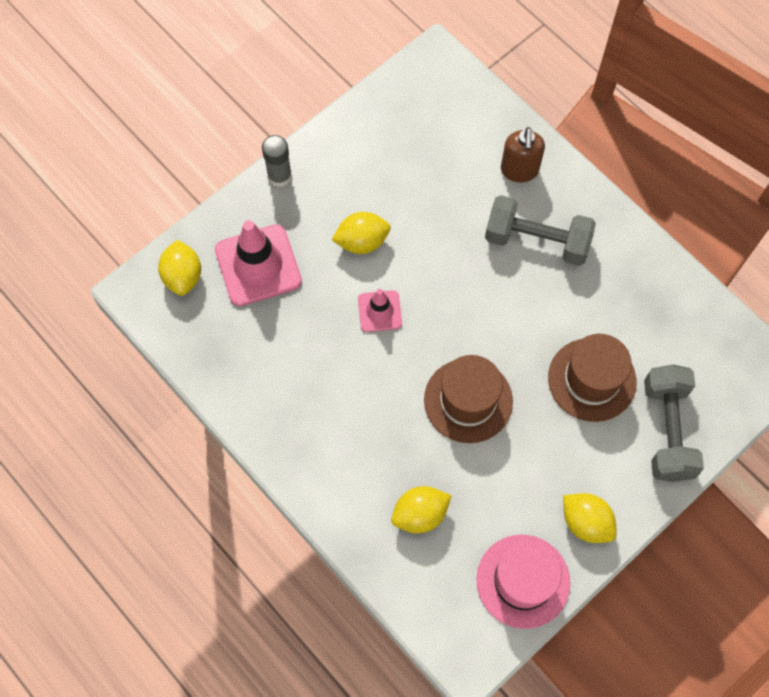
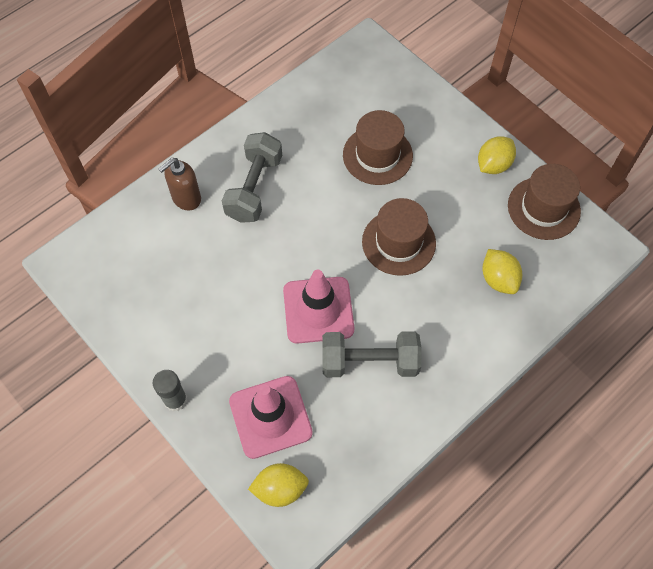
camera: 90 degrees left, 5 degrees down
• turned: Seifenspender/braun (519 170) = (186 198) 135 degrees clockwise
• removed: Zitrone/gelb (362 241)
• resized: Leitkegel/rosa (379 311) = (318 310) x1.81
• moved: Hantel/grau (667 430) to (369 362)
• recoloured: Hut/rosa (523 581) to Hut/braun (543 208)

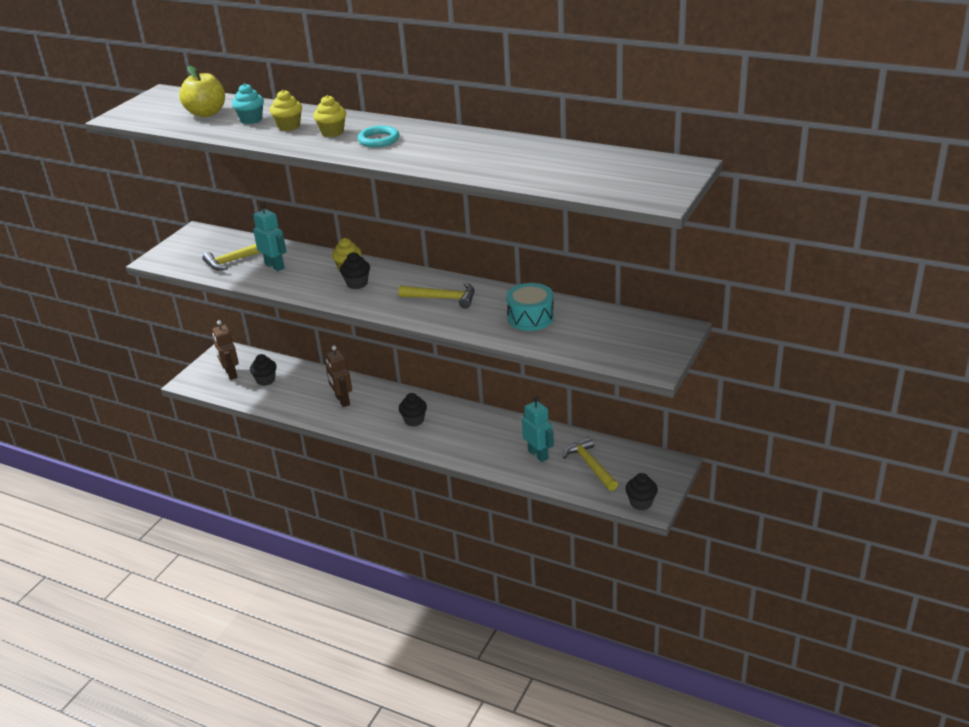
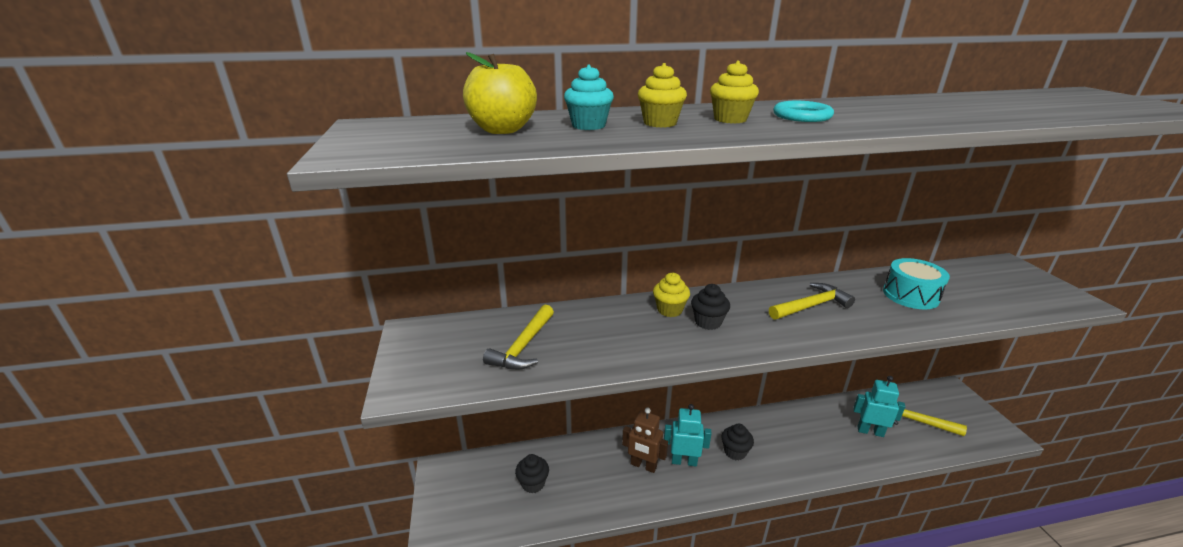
camera: 40 degrees left, 5 degrees down
• moved: Roboter/türkis (275 266) to (684 461)
• removed: Roboter/braun (231 374)
• removed: Muffin/schwarz (641 503)

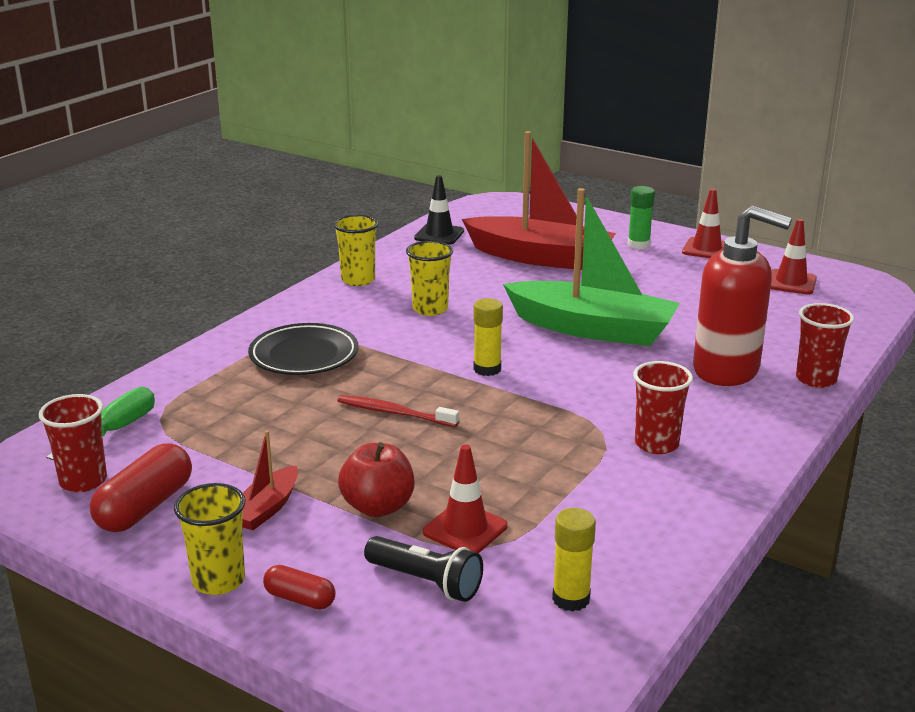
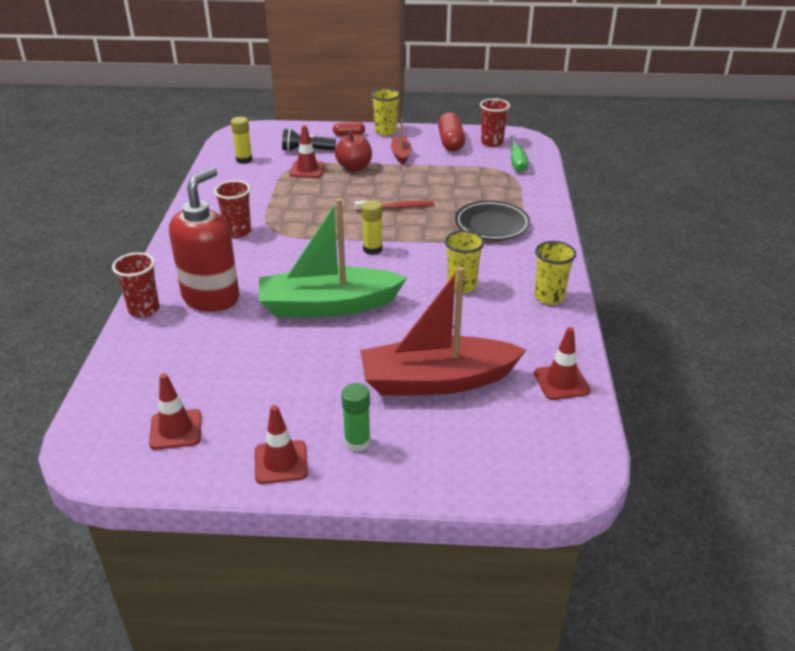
camera: 150 degrees right, 10 degrees up
• recoloured: Leitkegel/schwarz (439 235) to Leitkegel/rot (561 382)
• turned: Seifenspender/rot (726 370) = (211 297) 120 degrees clockwise

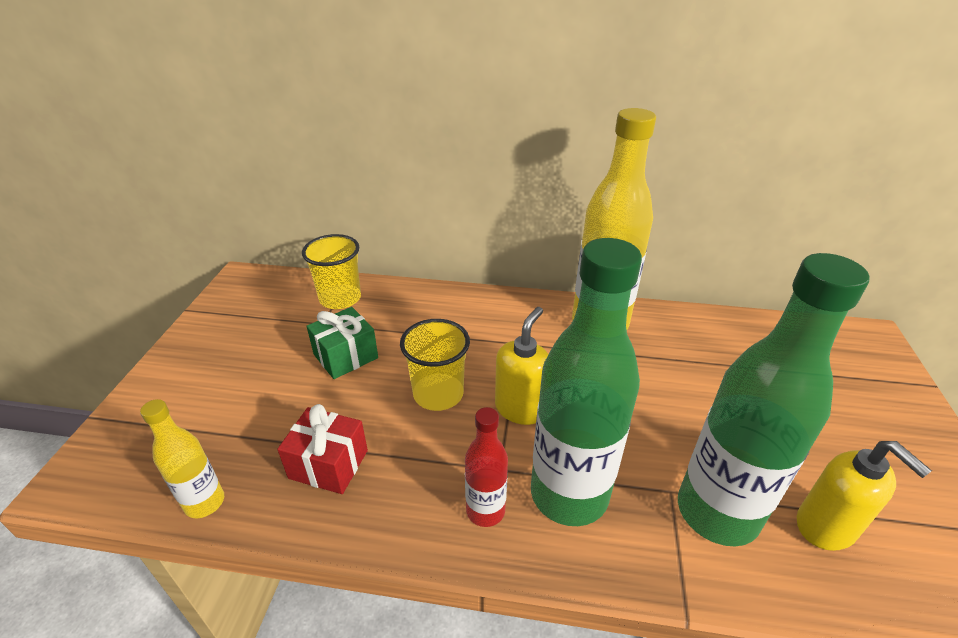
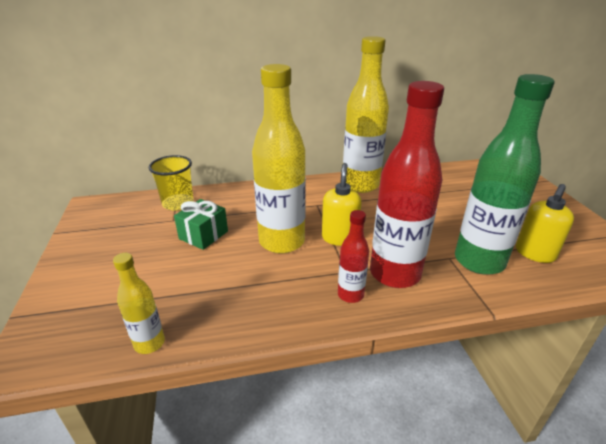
camera: 20 degrees left, 5 degrees down
• recoloured: Flasche/grün (569 494) to Flasche/rot (395 274)
• replaced: Becher/gelb (438 394) to Flasche/gelb (282 242)
• removed: Geschenk/rot (328 464)
• turned: Seifenspender/gelb (826 527) = (534 253) 90 degrees clockwise

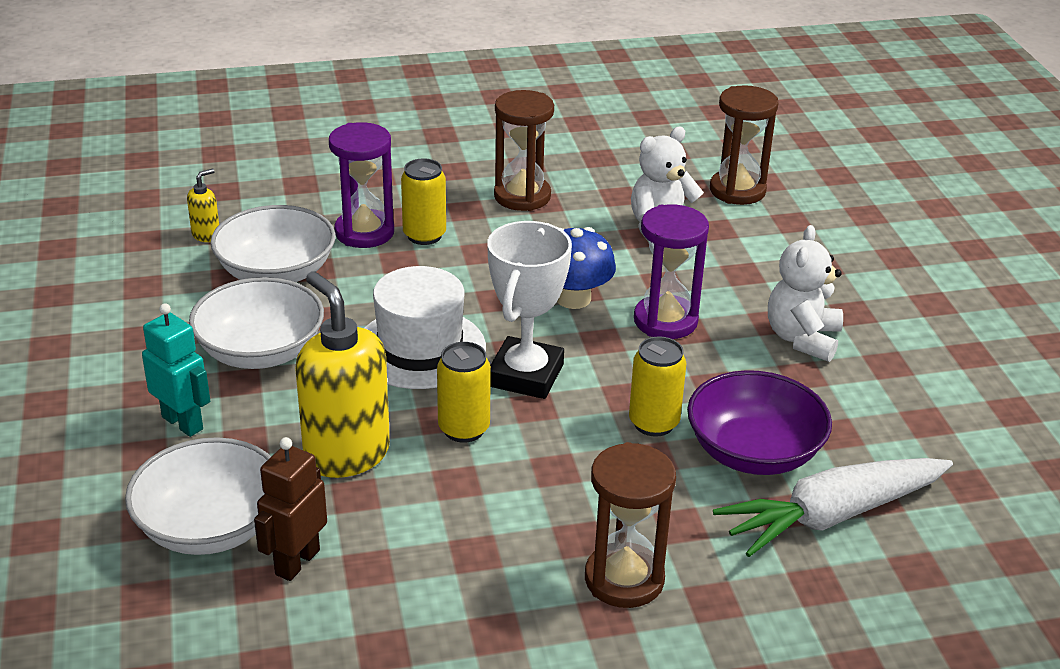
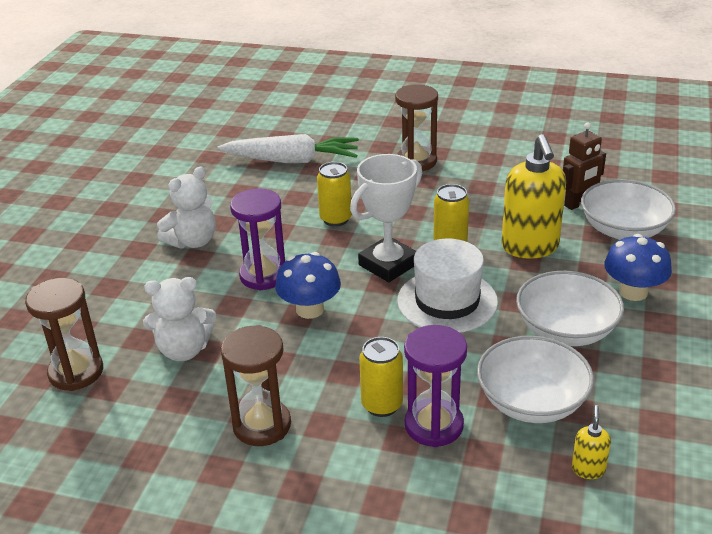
camera: 150 degrees left, 0 degrees up
• turned: Seifenspender/gelb (206 235) = (588 469) 120 degrees clockwise
• replaced: Roboter/türkis (183 423) to Pilz/blau (633 292)
• removed: Schüssel/lila (753 452)

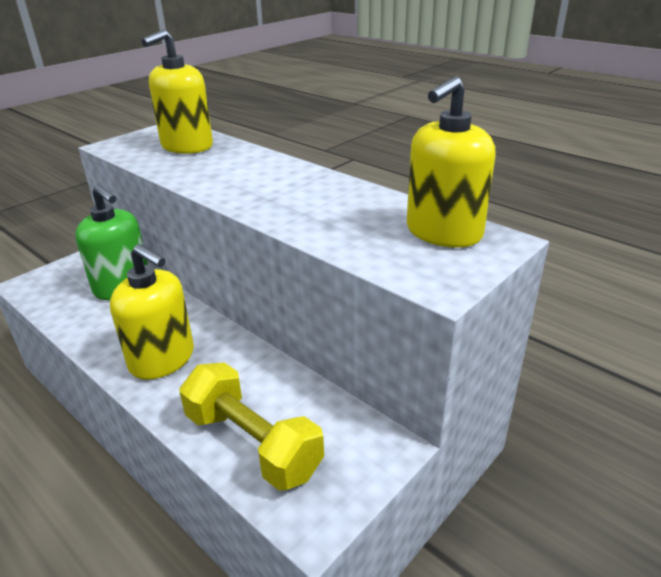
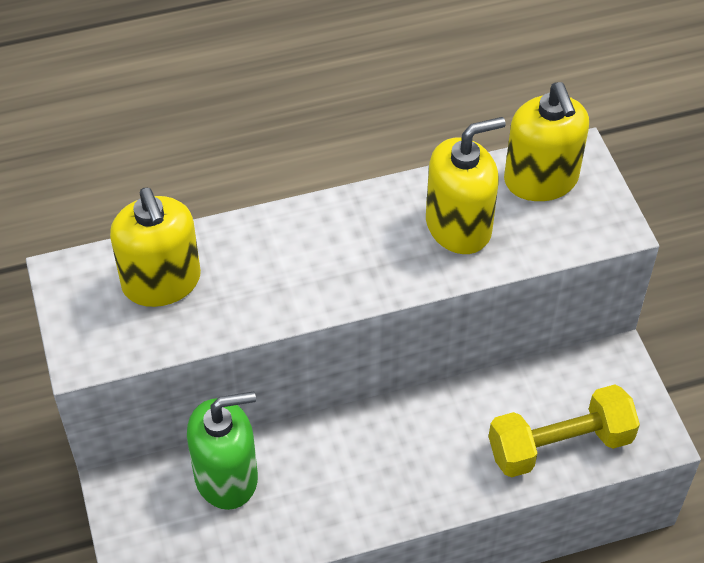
camera: 60 degrees left, 20 degrees up
• moved: Seifenspender/gelb (162 359) to (458 226)

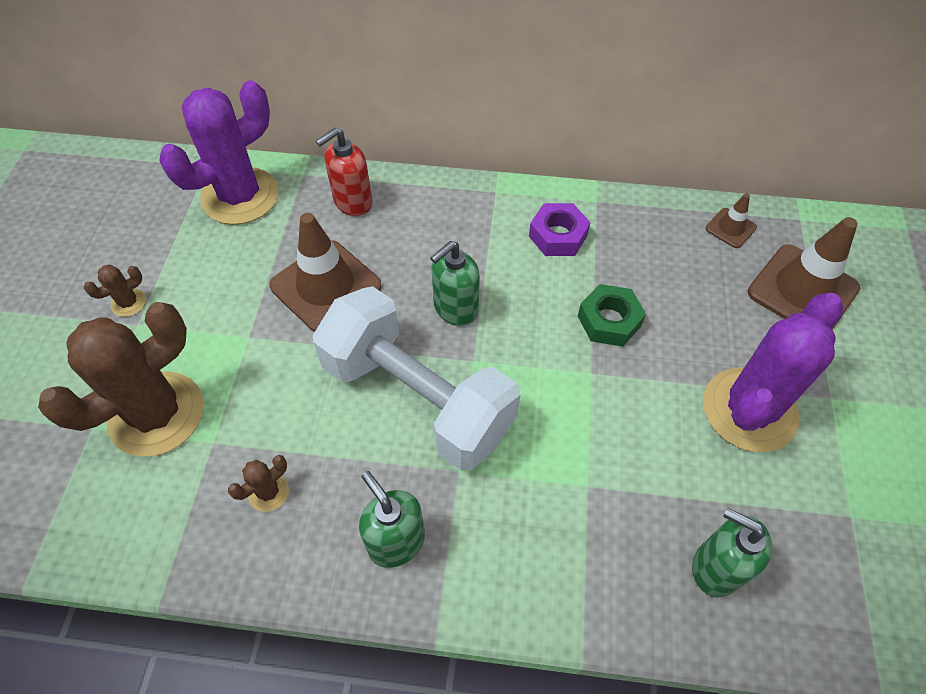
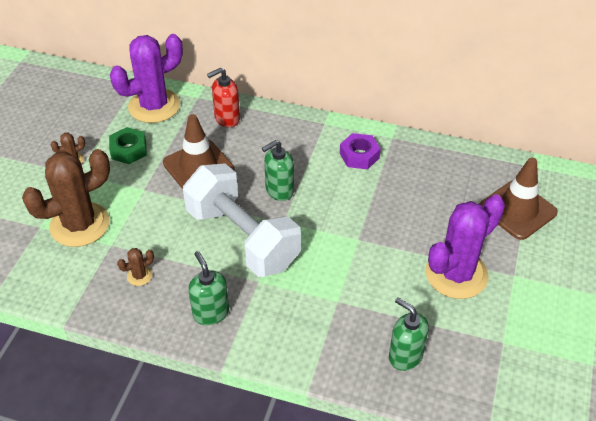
camera: 10 degrees right, 10 degrees down
• removed: Leitkegel/braun (730 228)
• moved: Sechskantmutter/grün (609 321) to (129 150)

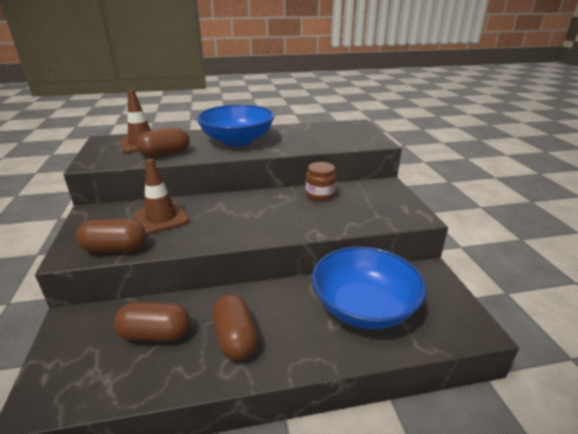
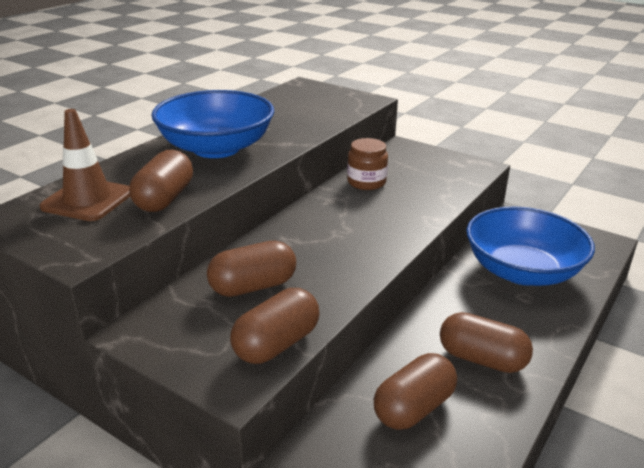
camera: 45 degrees left, 0 degrees up
• replaced: Leitkegel/braun (161 218) to Kapsel/braun (253 286)

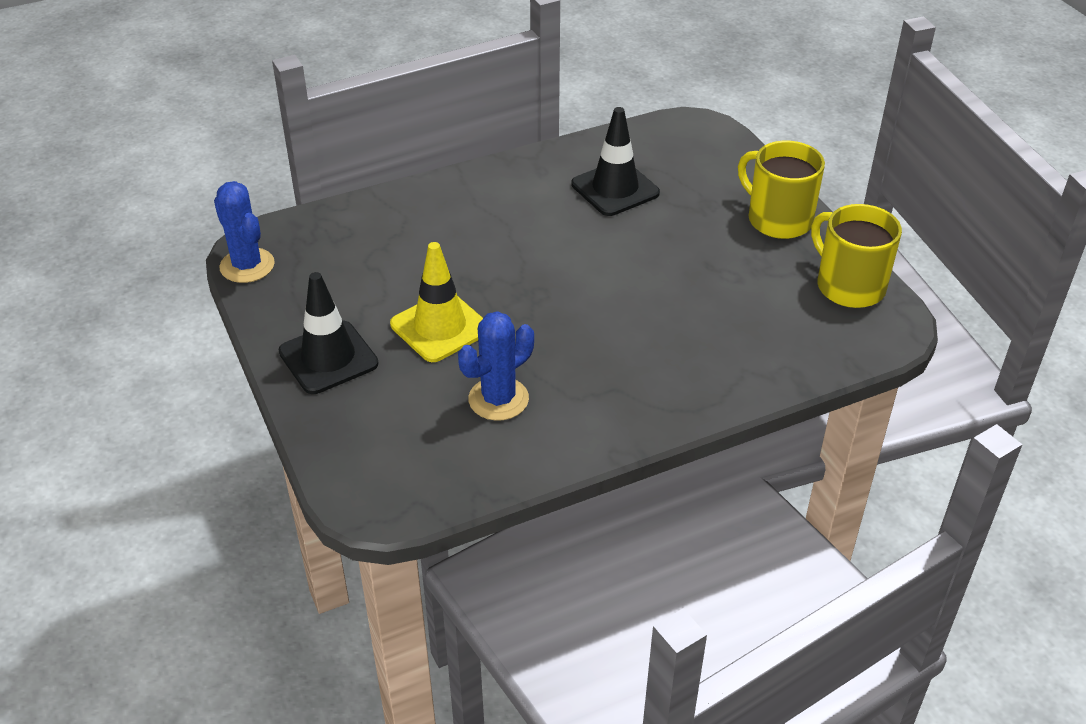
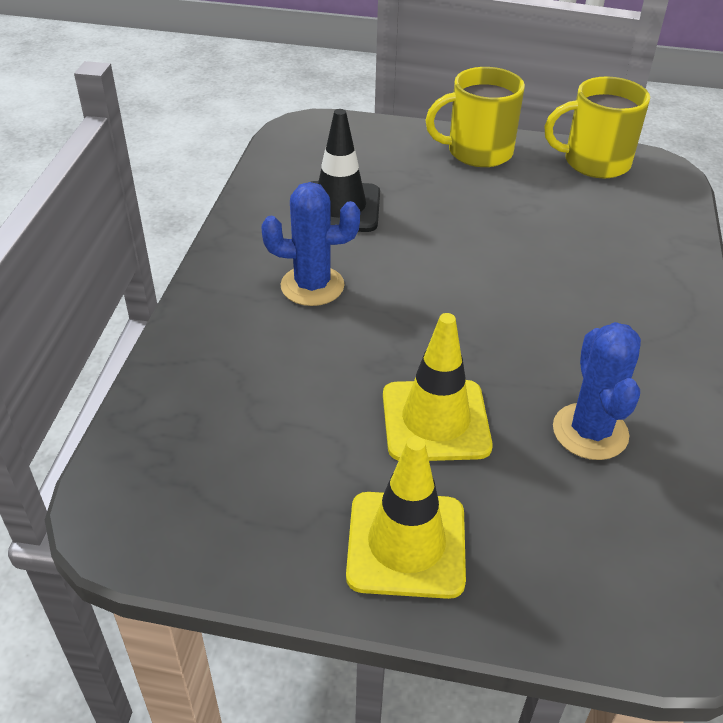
camera: 55 degrees left, 0 degrees up
• moved: Kaktus/blau (247 266) to (312 286)
• recoloured: Leitkegel/schwarz (328 358) to Leitkegel/gelb (406 544)

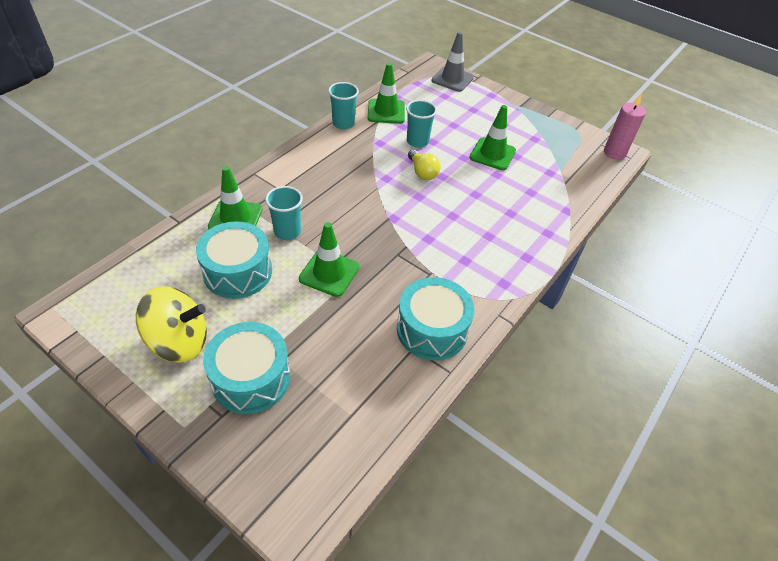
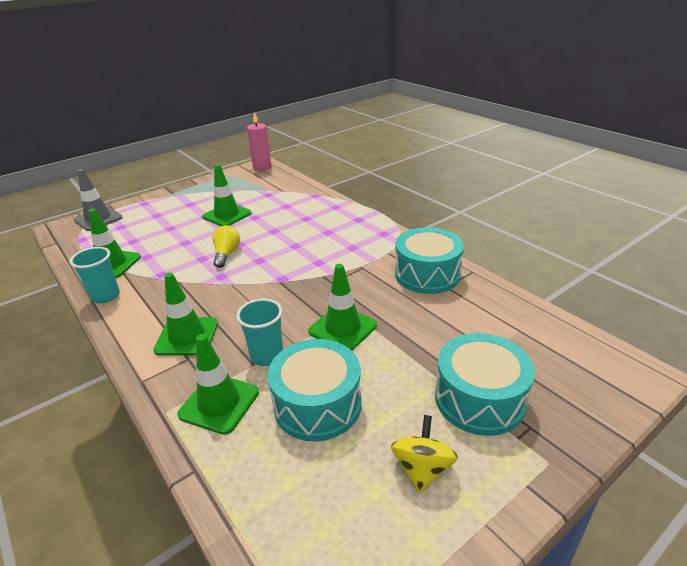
camera: 70 degrees left, 15 degrees down
• removed: Becher/türkis (417 141)
• turned: Glühbirne/gelb (422 172) = (226 254) 75 degrees counterclockwise
• resized: Kreisel/gelb (179 342) = (422 468) x0.62
• added: Leitkegel/grün (187 336)

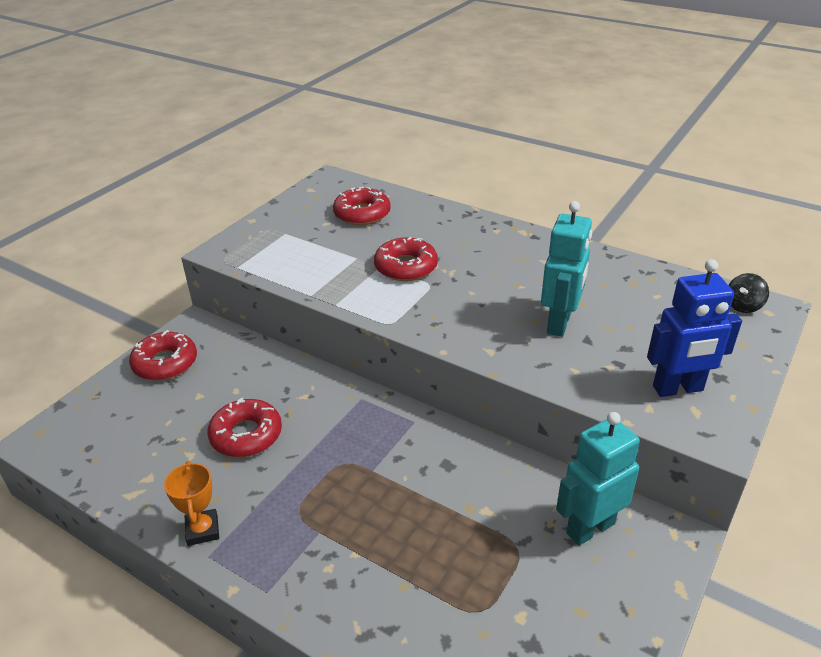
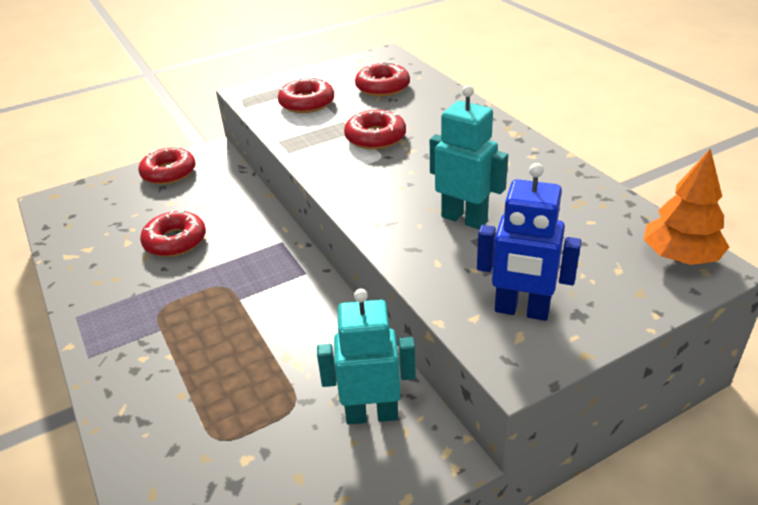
camera: 30 degrees right, 0 degrees up
• turned: Roboter/türkis (559 323) = (464 219) 105 degrees counterclockwise
• replaced: Kreisel/schwarz (743 306) to Baum/orange (679 257)
• removed: Pokal/orange (202 530)
• added: Donut/rot (307 103)

